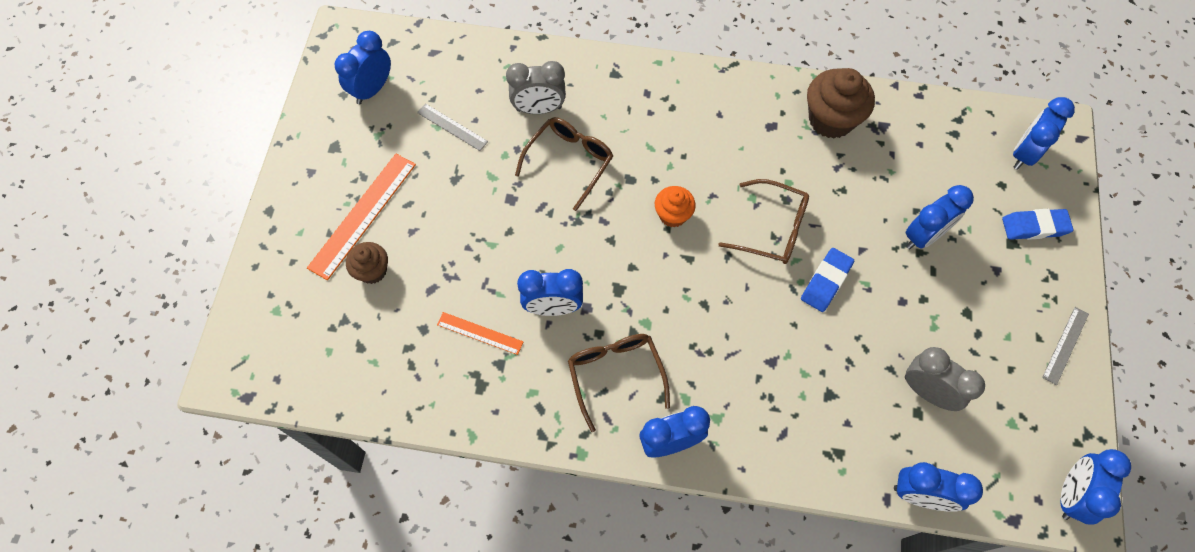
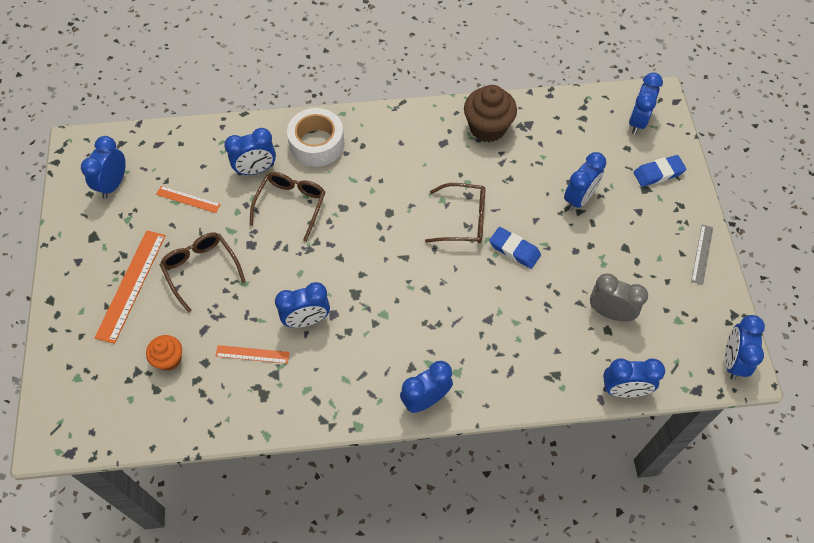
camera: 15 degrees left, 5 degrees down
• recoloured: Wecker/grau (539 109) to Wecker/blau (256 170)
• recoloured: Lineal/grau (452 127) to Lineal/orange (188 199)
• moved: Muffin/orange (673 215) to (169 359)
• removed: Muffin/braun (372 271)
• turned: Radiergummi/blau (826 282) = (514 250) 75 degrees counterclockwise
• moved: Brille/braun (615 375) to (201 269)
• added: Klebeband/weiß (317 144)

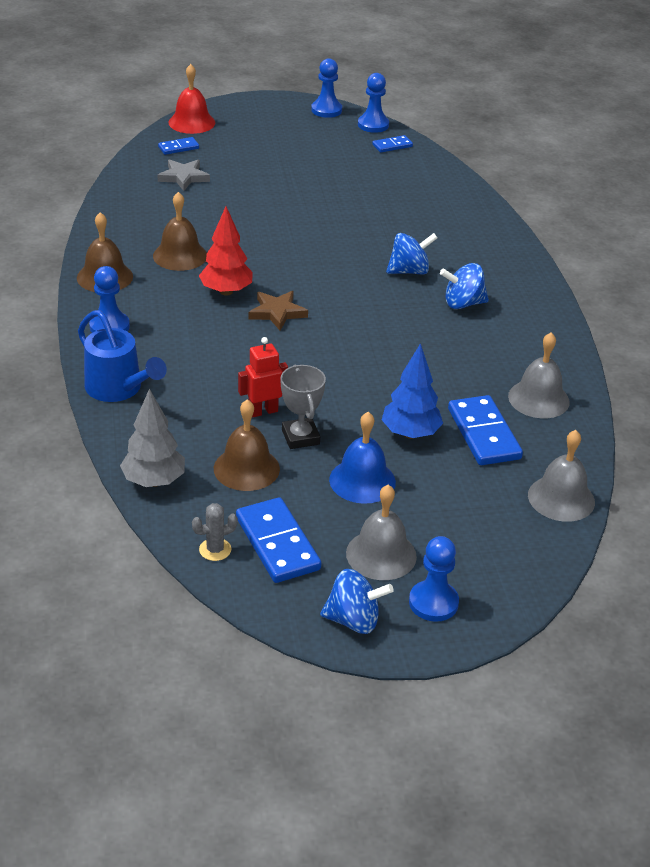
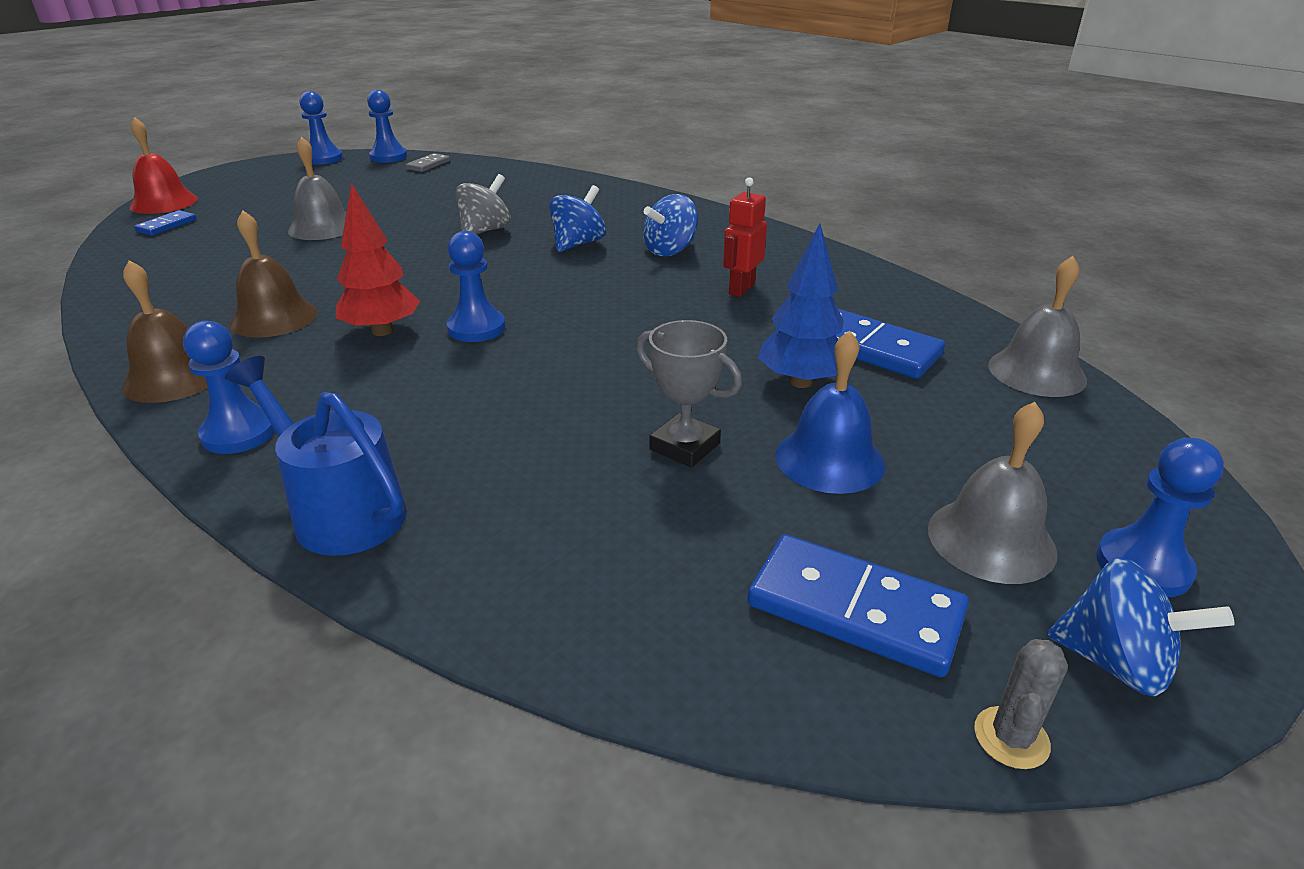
camera: 35 degrees left, 5 degrees down
• recoloured: Dominostein/blau (392 146) to Dominostein/grau (428 165)
• removed: Stern/grau (183 177)
• replaced: Stern/braun (277 312) to Bauer/blau (476 328)
• turned: Gießkanne/blau (119 389) = (339 510) 150 degrees counterclockwise
• moved: Glocke/grau (538 399) to (323 227)
• moved: Roboter/rot (263 411) to (741 289)
• removed: Baum/grau (154 481)
• removed: Glocke/braun (246 468)
• moved: Kaktus/grau (215 550) to (1011 738)
• turned: Kreisel/blau (353 620) = (1115 662) 60 degrees clockwise
• added: Kreisel/grau (485 231)

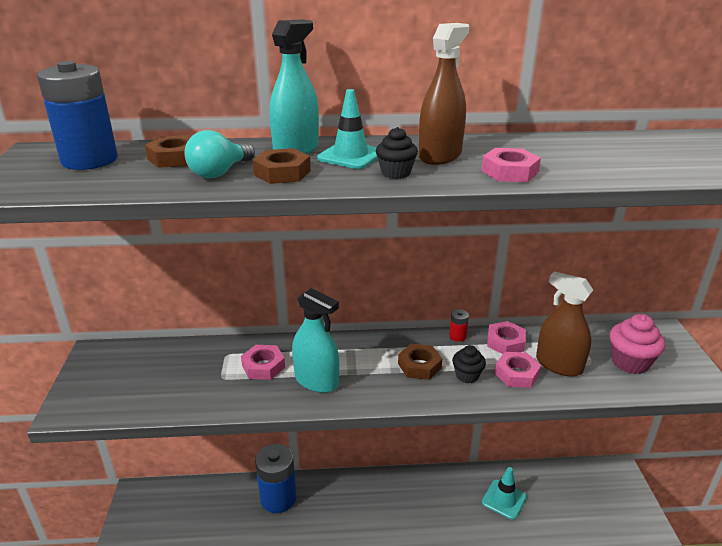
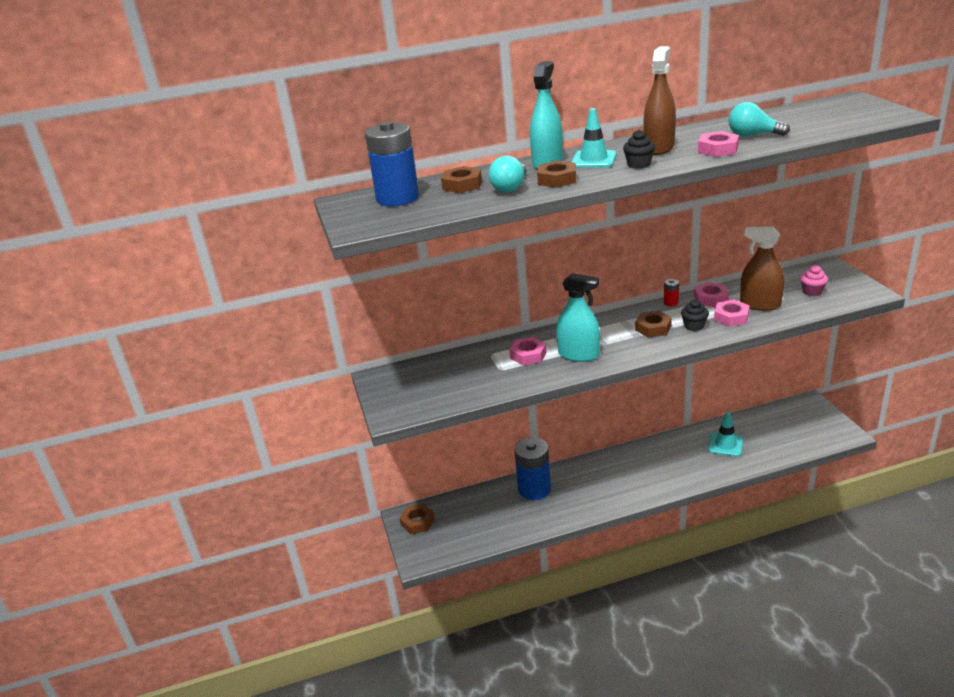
camera: 10 degrees left, 0 degrees up
• resized: Muffin/rosa (630 362) = (812 291) x0.62
• added: Glühbirne/türkis (752 135)
• added: Sechskantmutter/braun (417 522)

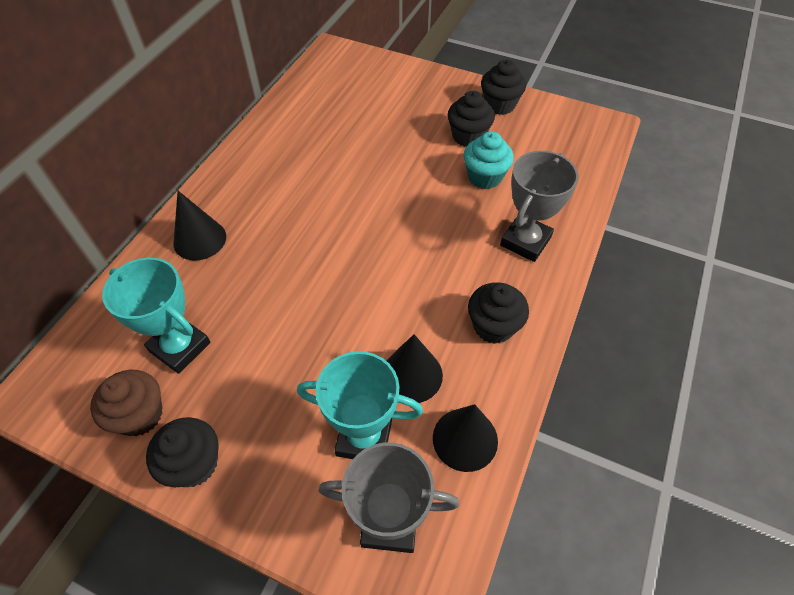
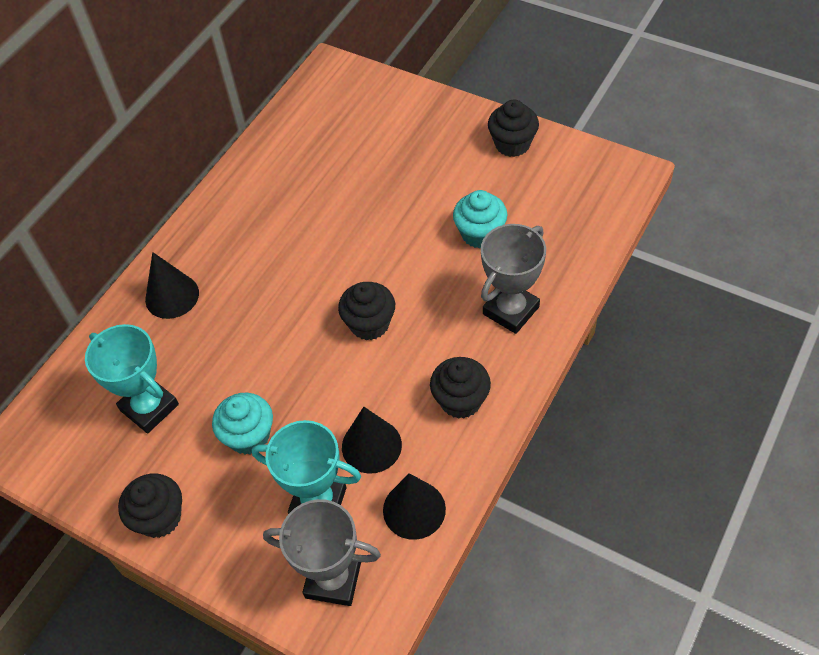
camera: 10 degrees right, 0 degrees up
• moved: Muffin/schwarz (468 136) to (369 324)
• removed: Muffin/braun (140 415)
• added: Muffin/türkis (249 436)

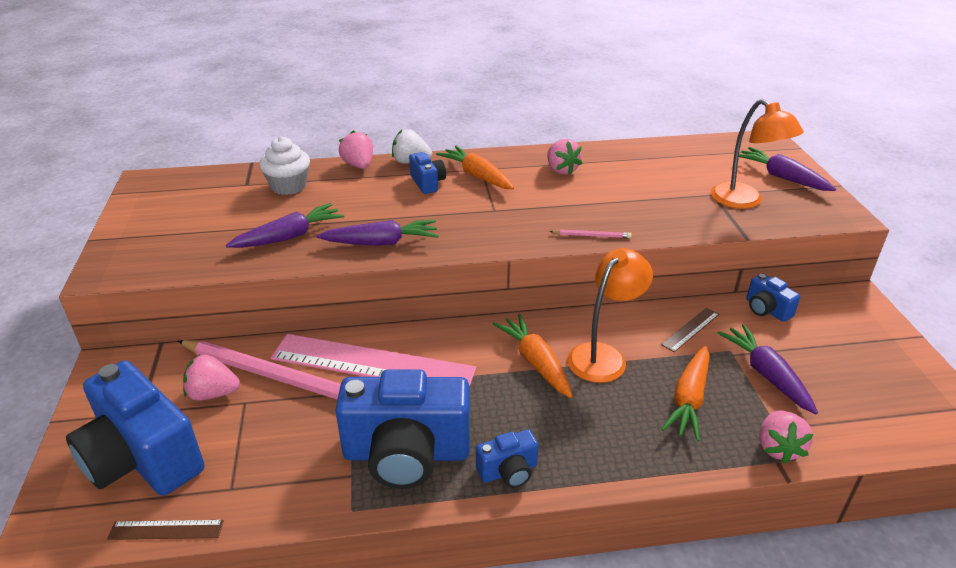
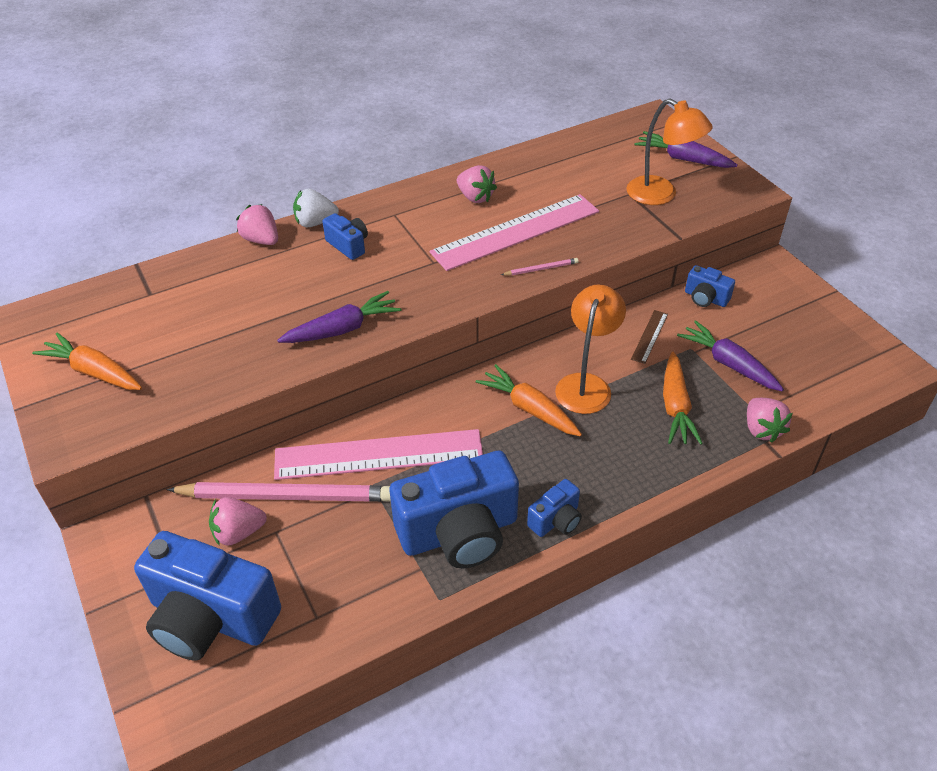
camera: 20 degrees left, 10 degrees up
• removed: Muffin/weiß (288 186)
• moved: Karotte/orange (477 176) to (94 372)
• removed: Karotte/lila (289 236)
• removed: Lineal/braun (166 530)
• added: Lineal/rosa (516 232)

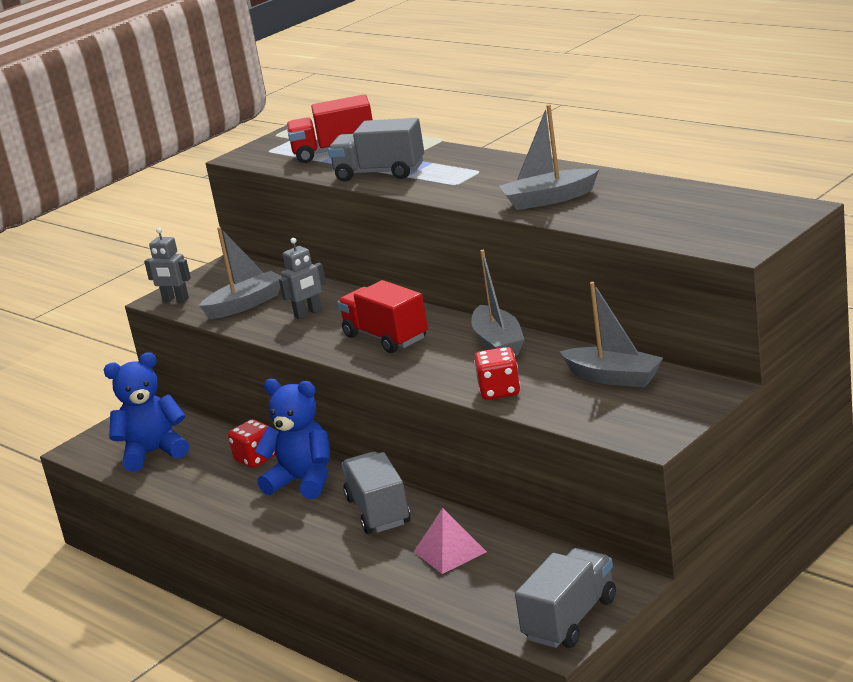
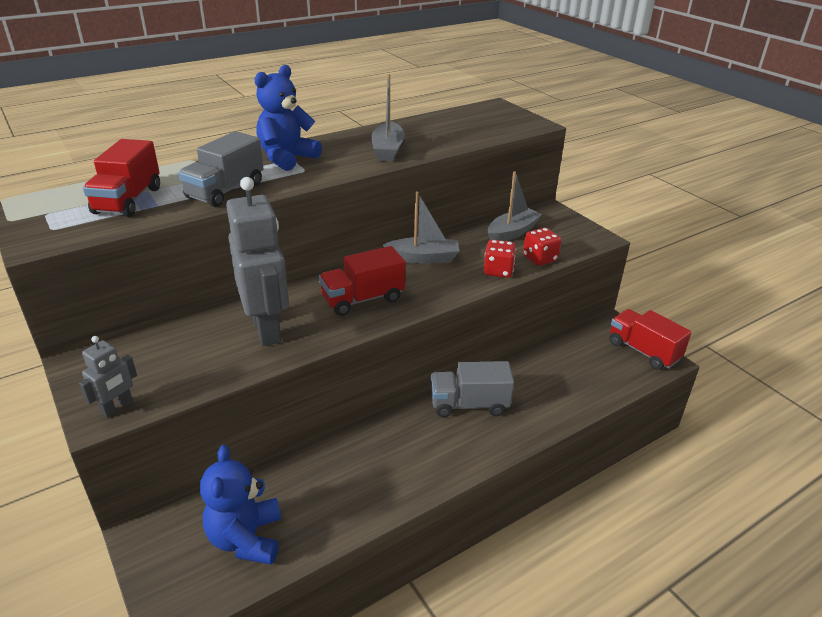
camera: 80 degrees left, 10 degrees up
• removed: Boot/grau (246 304)
• resized: Roboter/grau (308 313) = (267 328) x2.11
• moved: Teddybär/blau (303 481) to (287 158)
• moved: Spielwürfel/rot (256 459) to (540 258)
• removed: Pyramide/rosa (450 551)
• recoloured: Lastwagen/grau (570 619) to Lastwagen/rot (643 351)

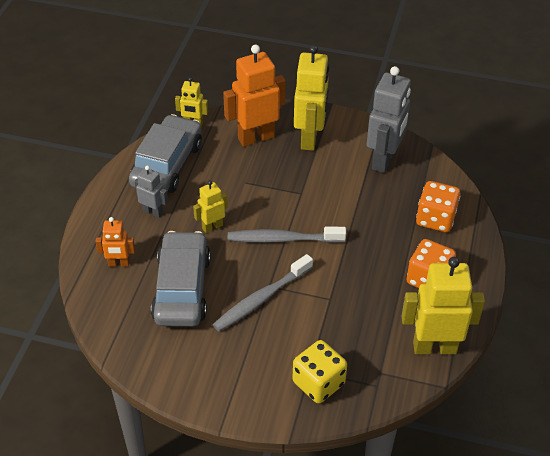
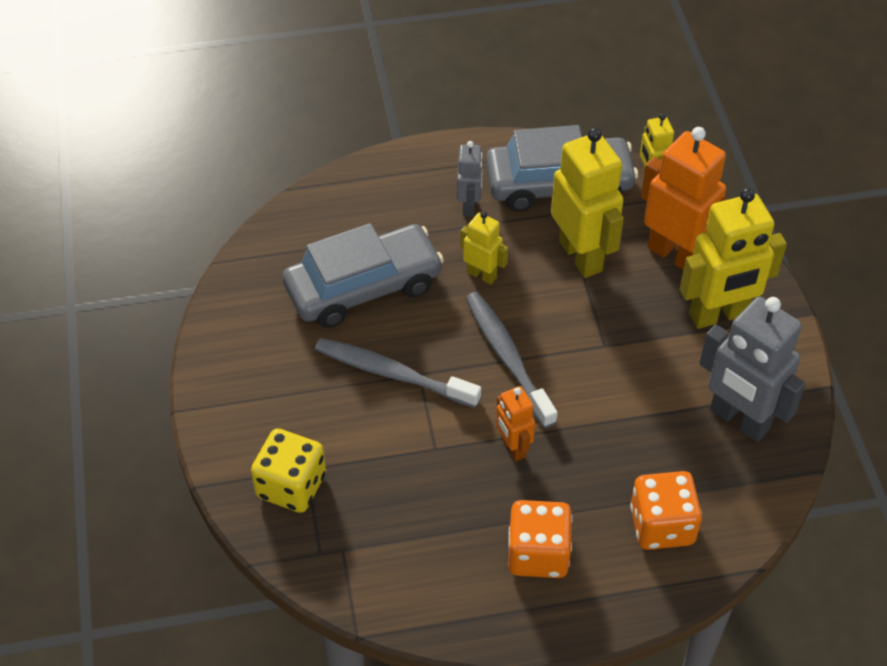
camera: 65 degrees right, 5 degrees up
• turned: Roboter/grau (384 160) = (739 420) 45 degrees clockwise
• moved: Roboter/orange (119 263) to (513 448)
• moved: Roboter/gelb (434 347) to (581 256)

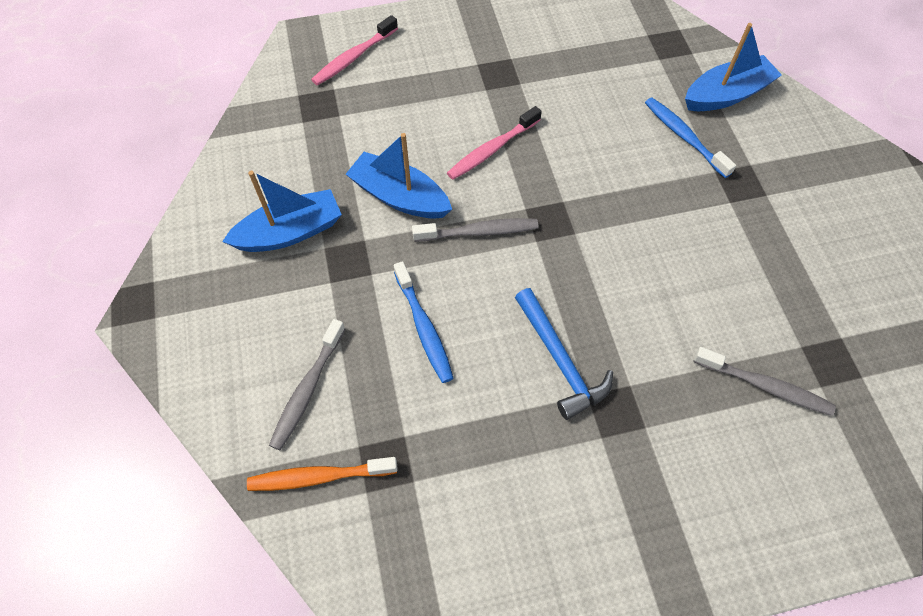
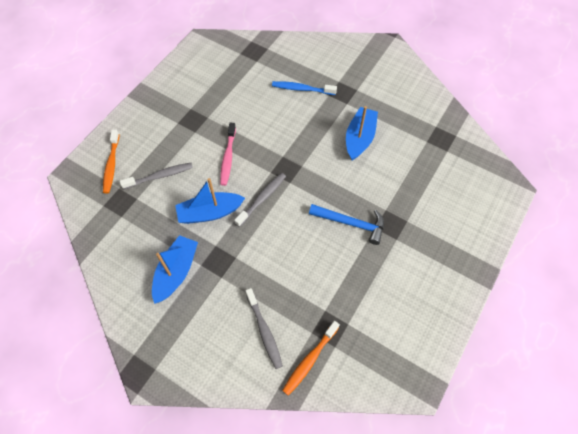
camera: 45 degrees left, 0 degrees up
• recoloured: Zahnbürste/rosa (353 57) to Zahnbürste/orange (111 165)
• moved: Boot/blau (726 95) to (359 138)
• removed: Zahnbürste/blau (424 328)
• moved: Zahnbürste/grau (765 386) to (160 176)

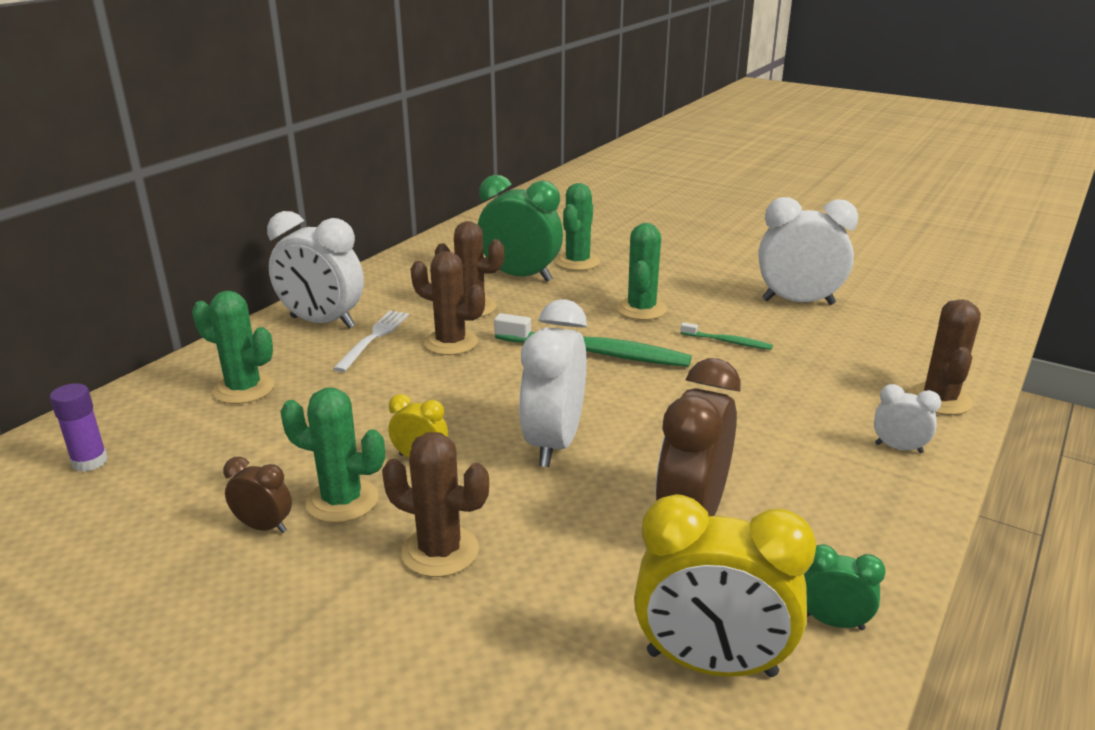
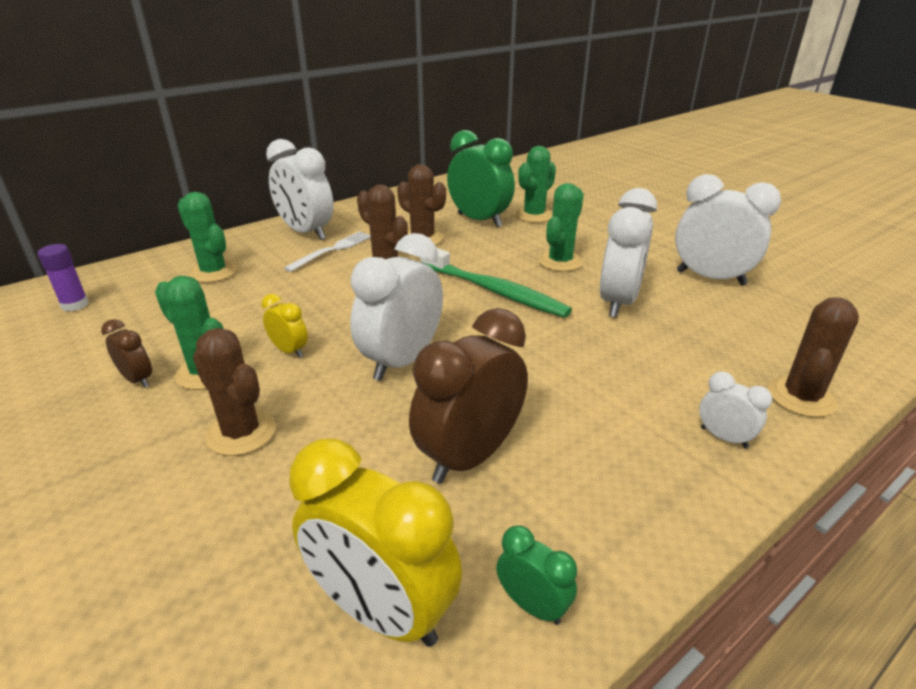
camera: 20 degrees right, 5 degrees up
• replaced: Zahnbürste/grün (727 342) to Wecker/weiß (618 302)

